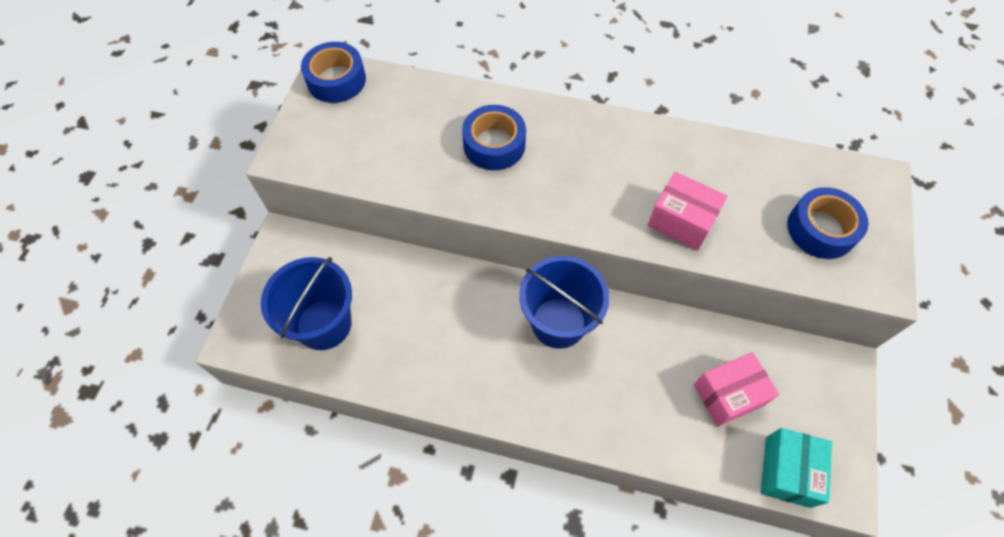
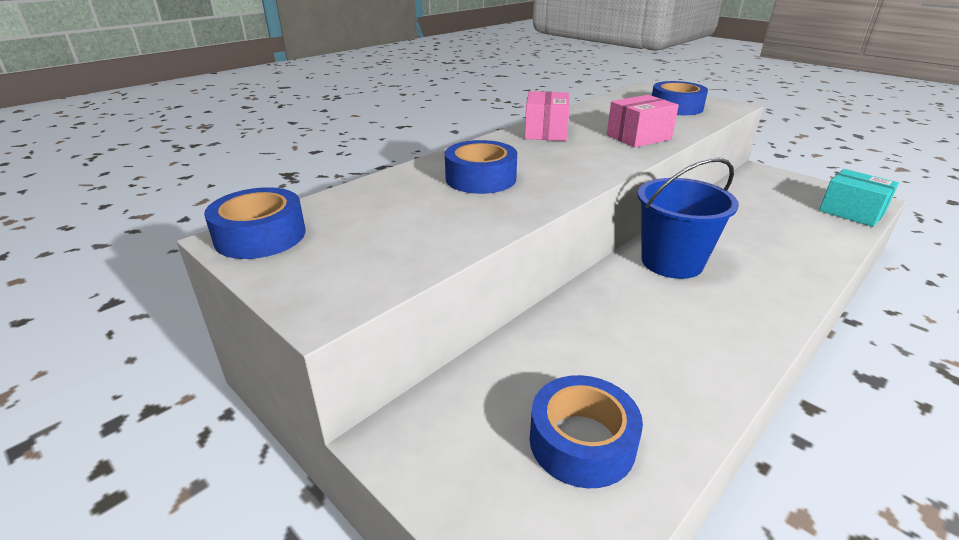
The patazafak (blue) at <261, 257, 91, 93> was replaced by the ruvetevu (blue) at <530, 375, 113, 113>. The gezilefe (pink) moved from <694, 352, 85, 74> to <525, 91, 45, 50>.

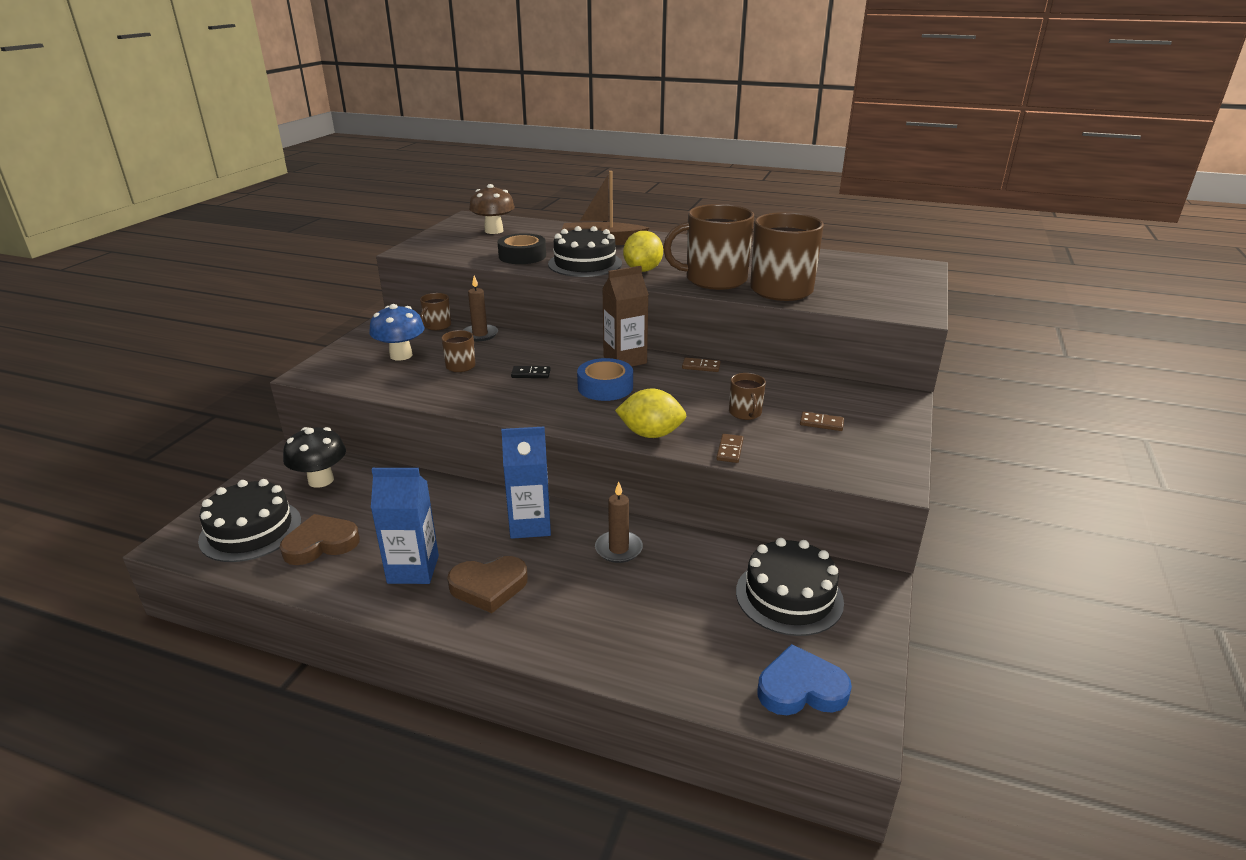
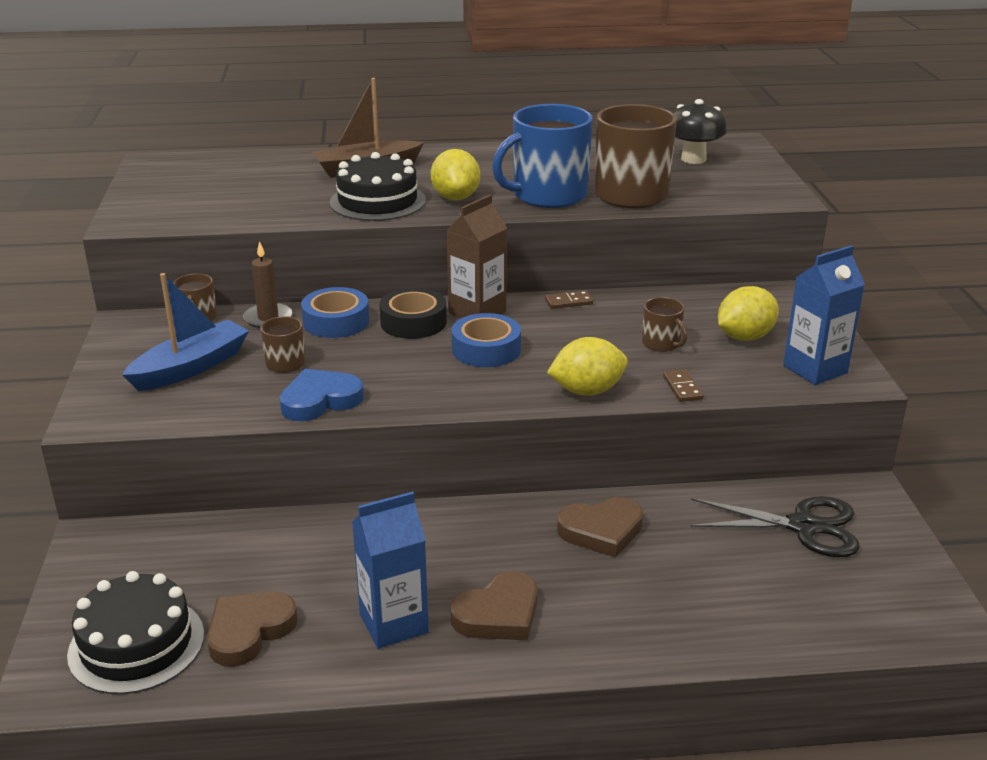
The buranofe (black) moved from <283, 427, 63, 61> to <672, 99, 55, 65>. The buranofe (blue) at <369, 304, 56, 57> was replaced by the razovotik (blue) at <122, 273, 127, 118>. The buranofe (brown) at <469, 184, 46, 50> disappeared. The ruvetevu (black) moved from <498, 233, 48, 31> to <379, 288, 68, 51>. The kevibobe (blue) moved from <501, 427, 50, 112> to <783, 245, 82, 140>. The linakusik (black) at <511, 366, 40, 12> disappeared. The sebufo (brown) at <595, 481, 48, 82> was replaced by the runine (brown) at <557, 497, 86, 61>. The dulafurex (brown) at <663, 204, 91, 86> became the dulafurex (blue) at <492, 104, 101, 104>. The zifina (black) at <736, 538, 108, 98> was replaced by the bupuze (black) at <690, 496, 170, 61>. The runine (blue) moved from <757, 644, 95, 71> to <279, 369, 85, 52>. The linakusik (brown) at <800, 412, 44, 19> was replaced by the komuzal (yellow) at <718, 286, 61, 55>. The ruvetevu (blue) at <301, 287, 68, 51> appeared.

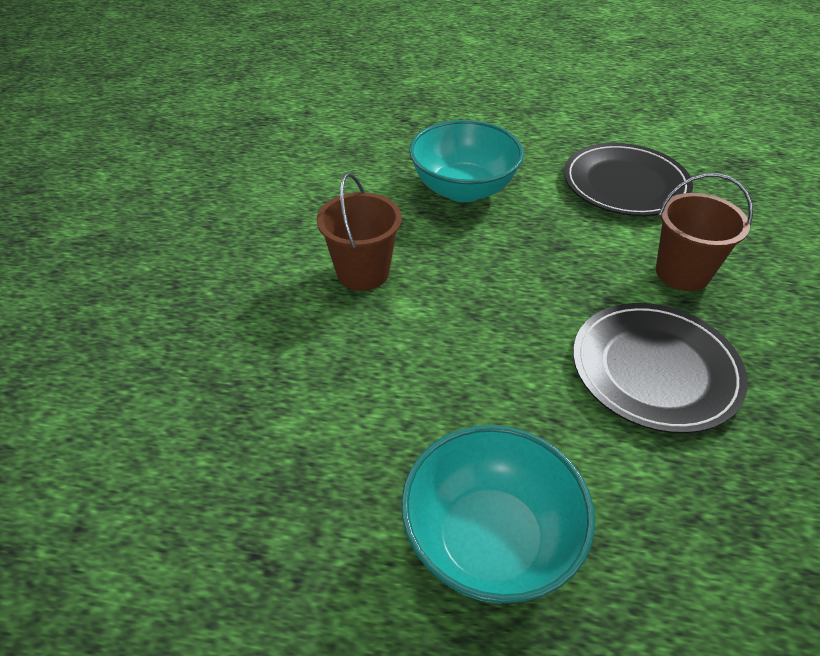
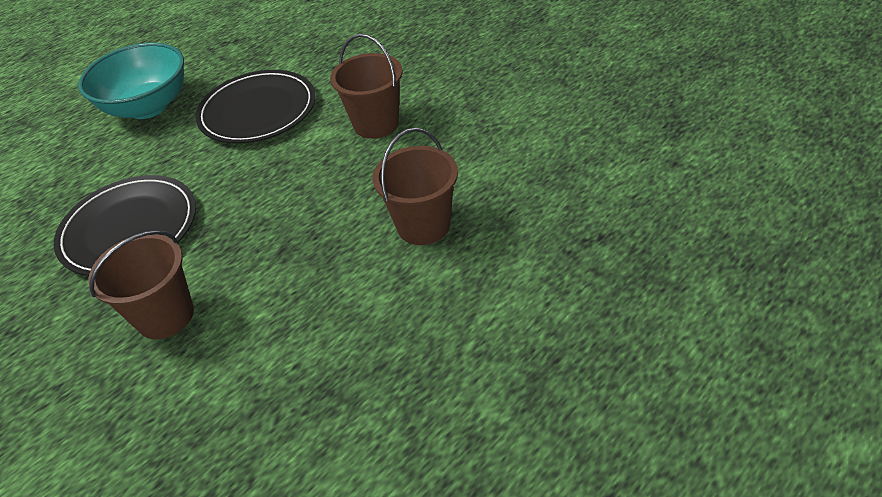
The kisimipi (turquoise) at <409, 120, 115, 82> was replaced by the patazafak (brown) at <372, 128, 86, 117>. The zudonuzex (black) moved from <564, 143, 129, 73> to <195, 70, 121, 74>.

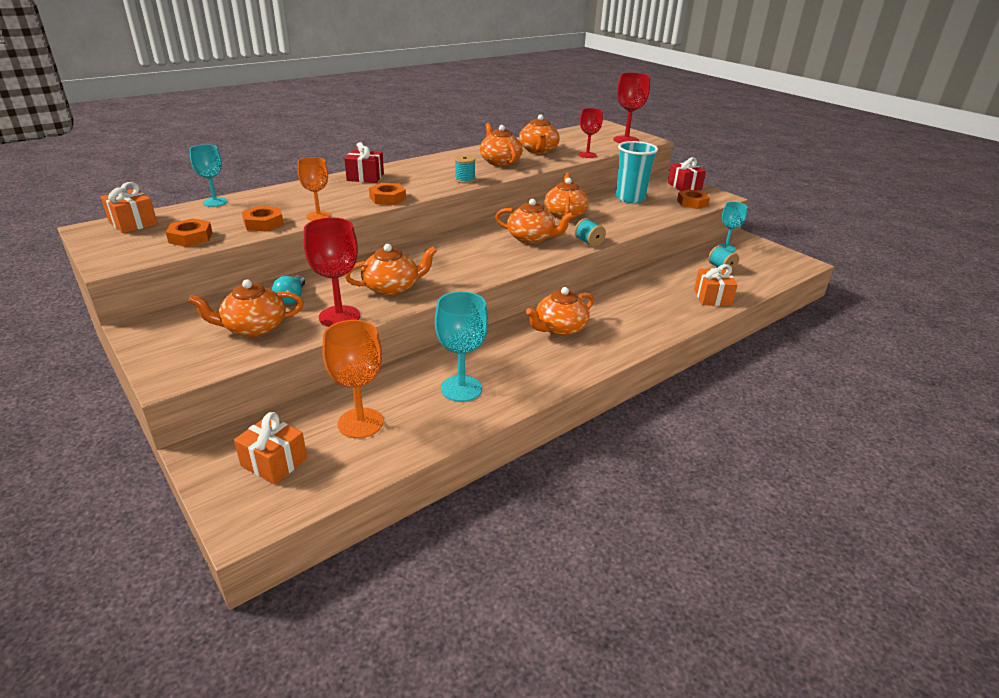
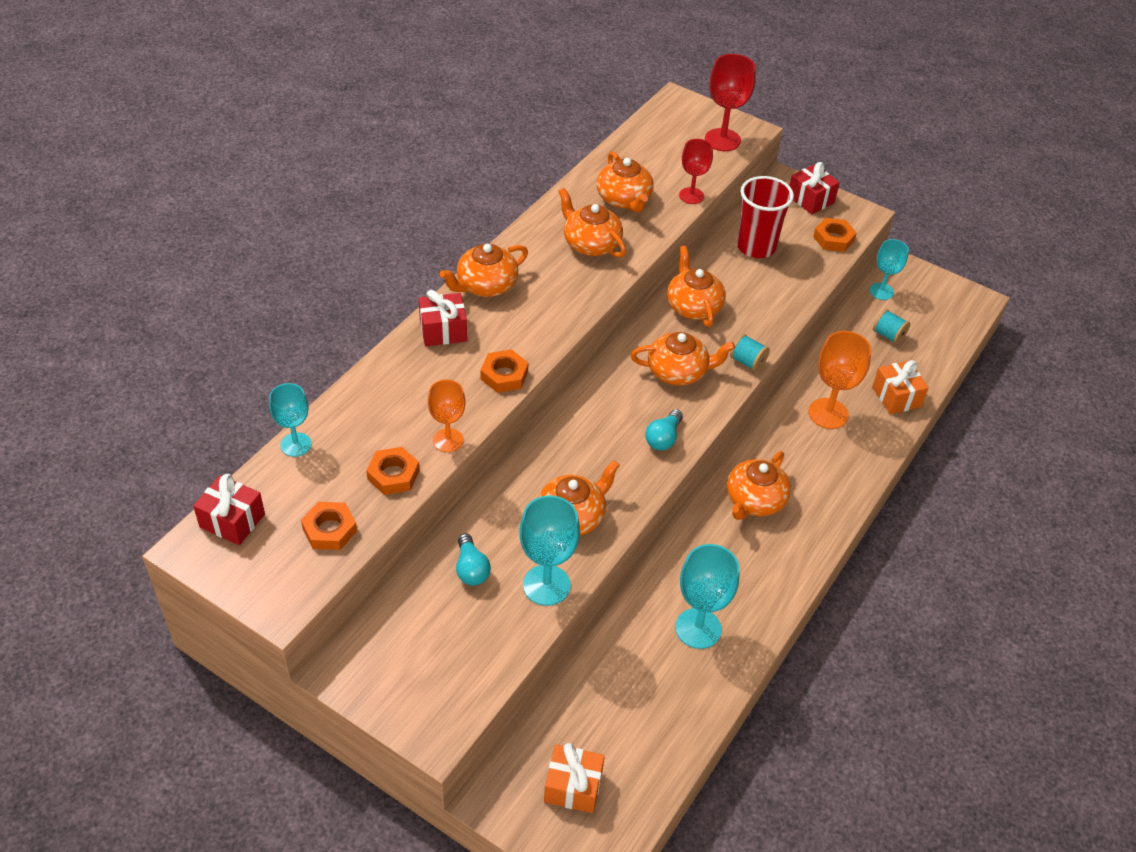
The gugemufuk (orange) at <101, 182, 57, 51> became the gugemufuk (red) at <193, 474, 72, 71>. The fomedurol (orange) moved from <188, 279, 116, 58> to <440, 243, 88, 54>. The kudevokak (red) at <304, 217, 56, 110> became the kudevokak (turquoise) at <519, 496, 61, 110>. The kudevokak (orange) moved from <322, 320, 61, 119> to <808, 331, 64, 98>. The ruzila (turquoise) at <454, 155, 22, 28> disappeared. The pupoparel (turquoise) at <616, 141, 42, 62> became the pupoparel (red) at <737, 176, 57, 82>. The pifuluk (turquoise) at <645, 409, 38, 41> appeared.

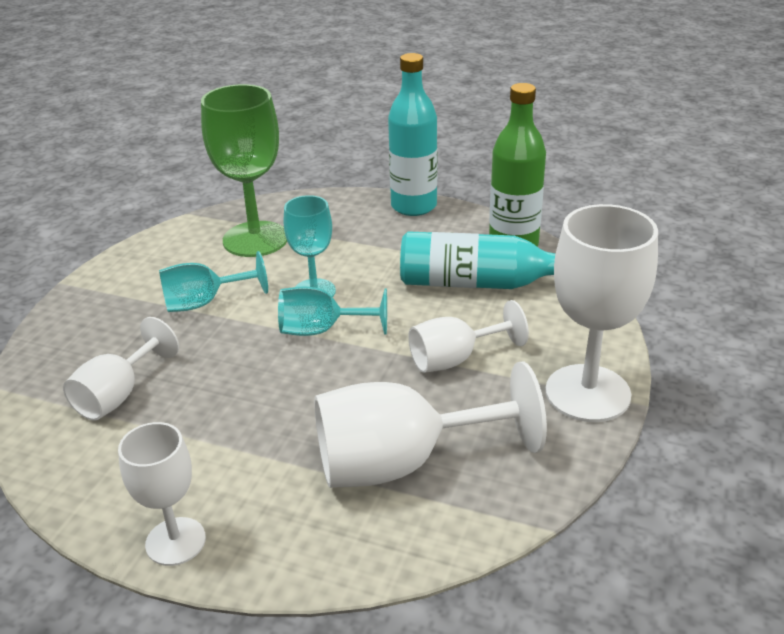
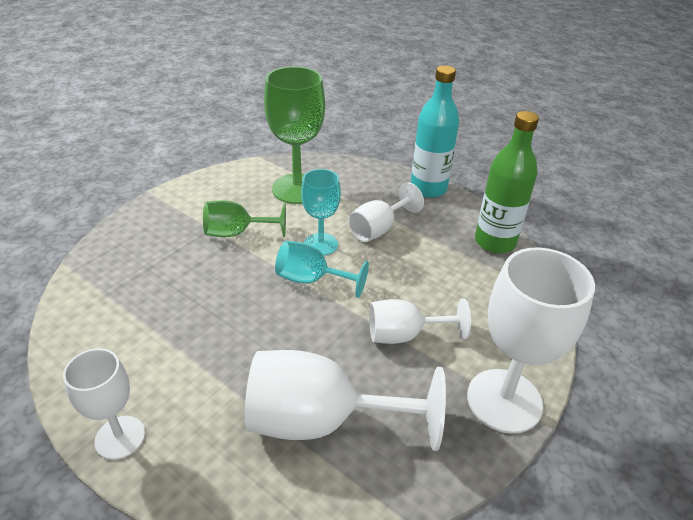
The kudevokak (white) moved from <63, 317, 116, 104> to <349, 183, 75, 59>. The kudevokak (turquoise) at <159, 251, 109, 61> became the kudevokak (green) at <203, 200, 83, 37>. The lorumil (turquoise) at <400, 231, 156, 58> disappeared.

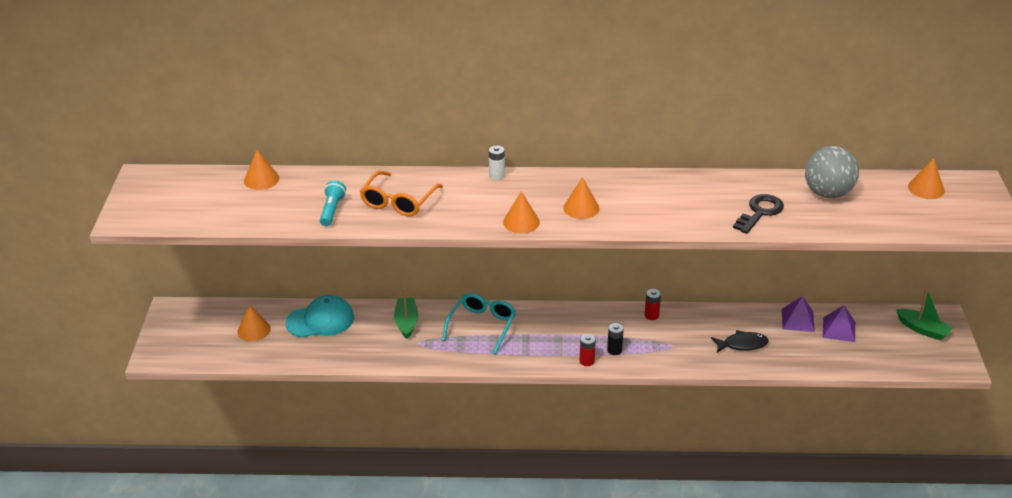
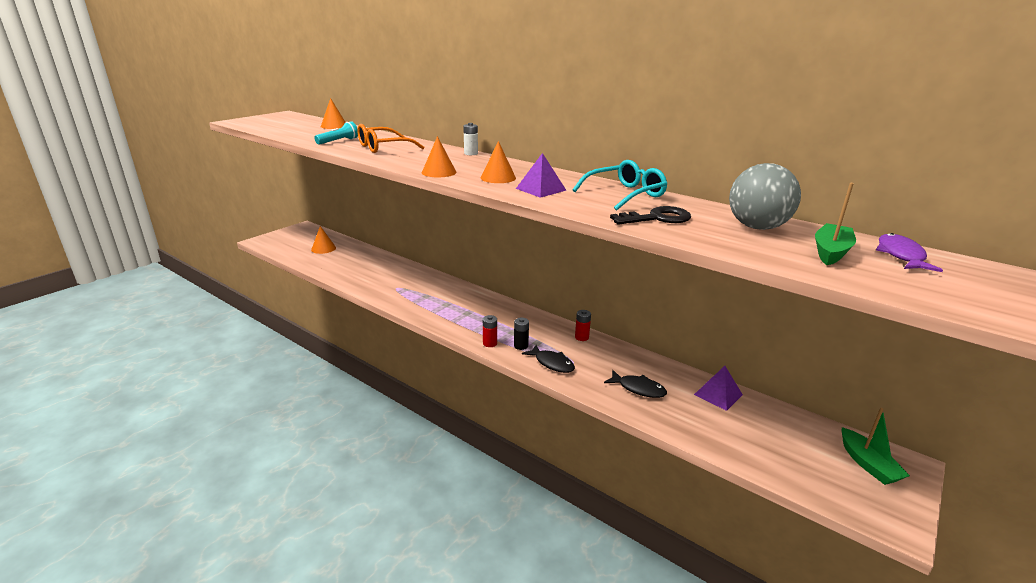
The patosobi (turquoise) at <286, 295, 68, 43> disappeared. The razovotik (green) moved from <394, 288, 24, 51> to <815, 183, 41, 82>. The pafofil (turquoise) moved from <442, 293, 74, 61> to <572, 160, 95, 51>. The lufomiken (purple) moved from <823, 305, 32, 37> to <516, 153, 51, 45>. The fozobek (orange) at <908, 158, 37, 41> was replaced by the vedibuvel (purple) at <876, 233, 67, 39>. The vedibuvel (black) at <522, 345, 53, 28> appeared.

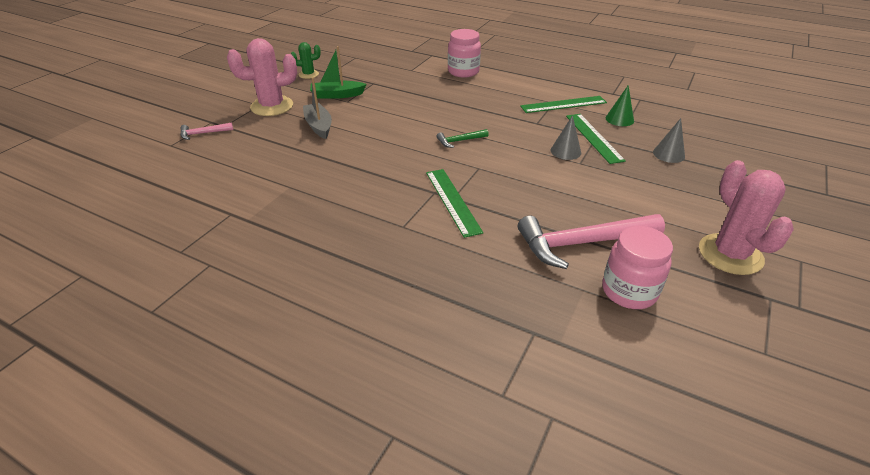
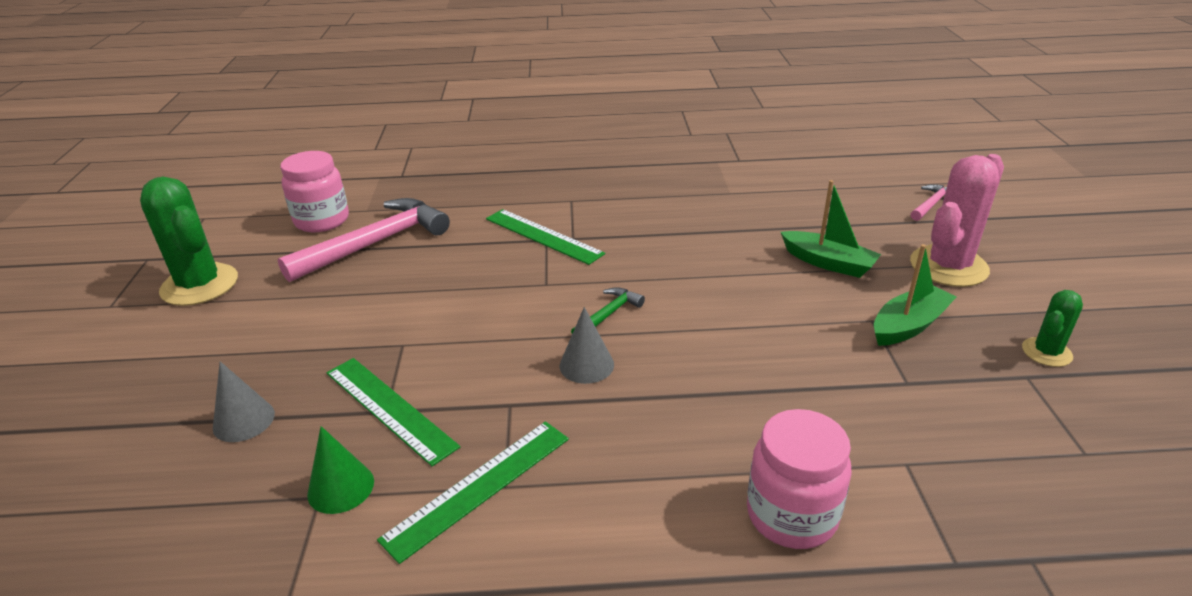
The razovotik (grey) at <303, 77, 29, 62> became the razovotik (green) at <781, 180, 100, 98>. The fozobek (grey) moved from <551, 115, 30, 45> to <560, 307, 54, 77>. The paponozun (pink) at <699, 160, 95, 115> became the paponozun (green) at <140, 177, 98, 129>.

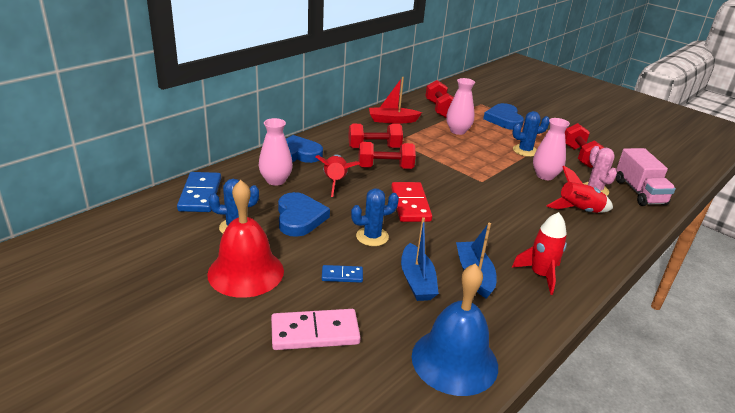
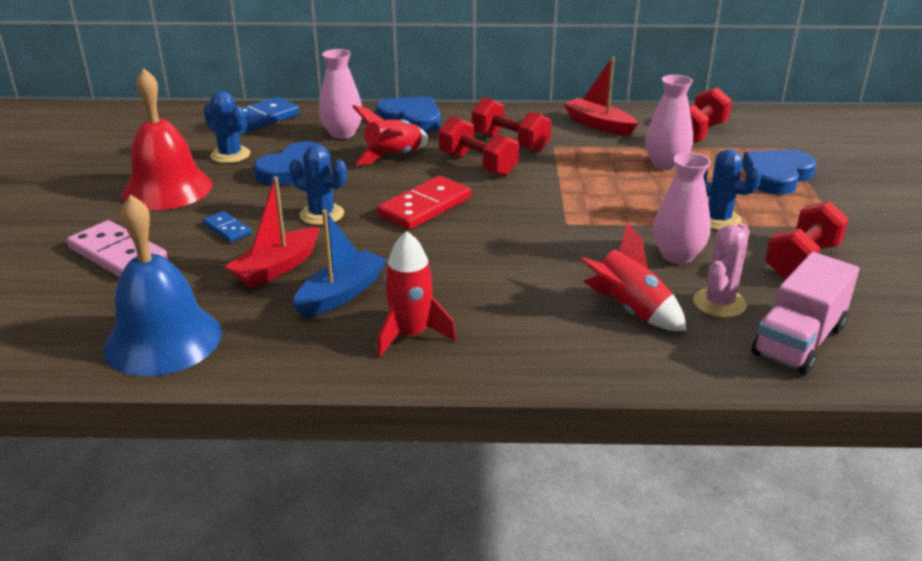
The razovotik (blue) at <401, 217, 38, 84> became the razovotik (red) at <225, 177, 95, 111>.

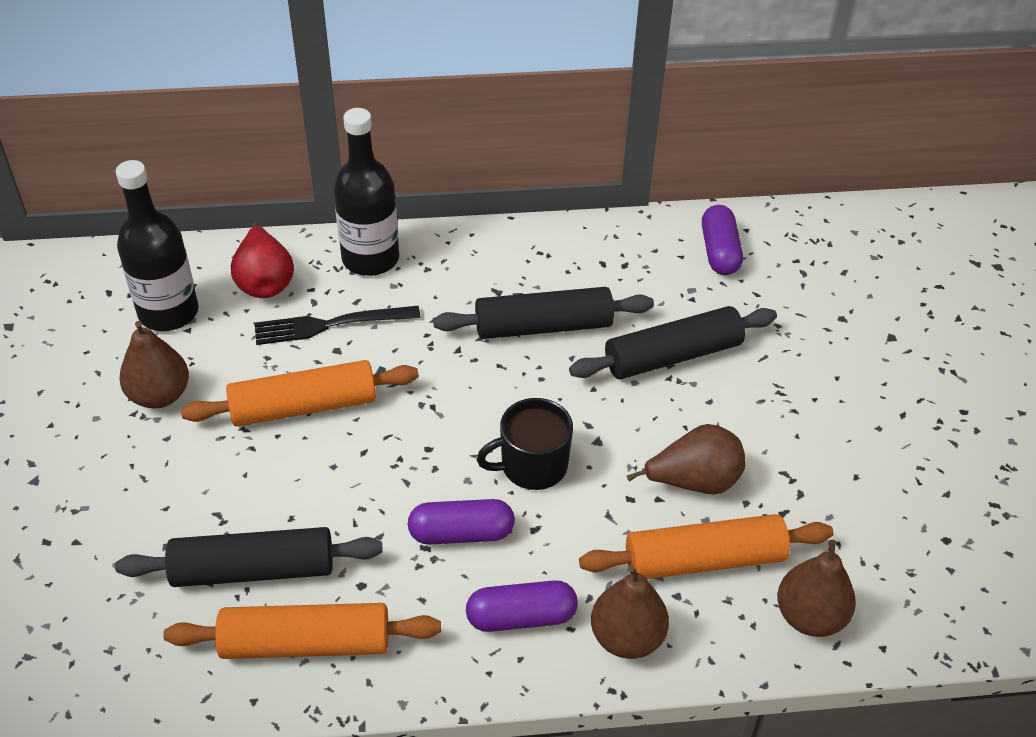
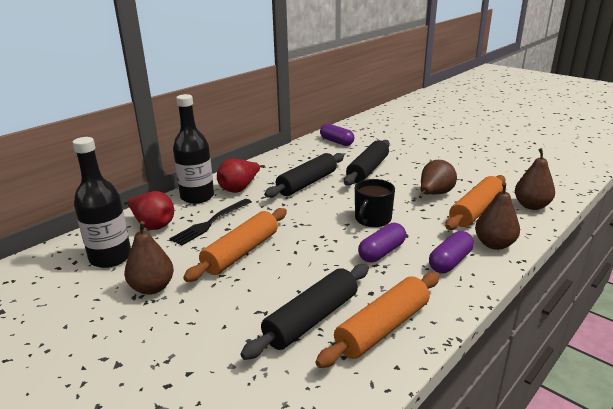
The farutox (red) at <217, 159, 48, 34> appeared.

